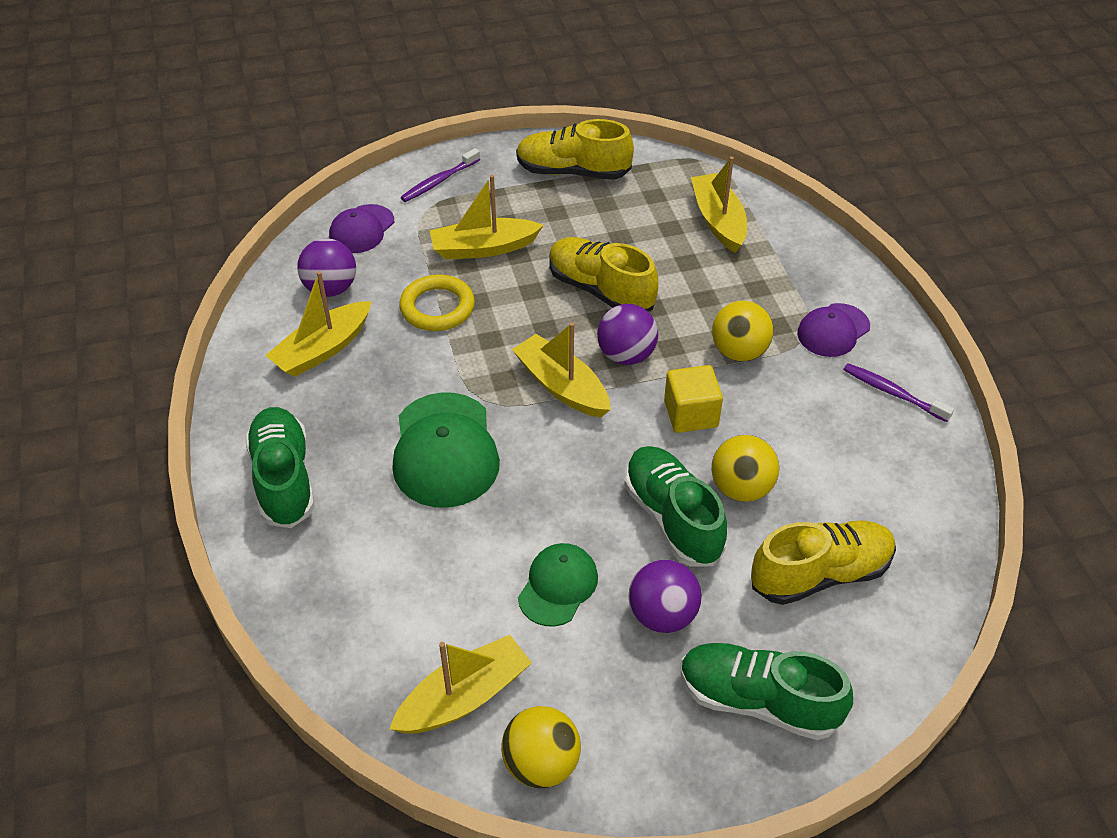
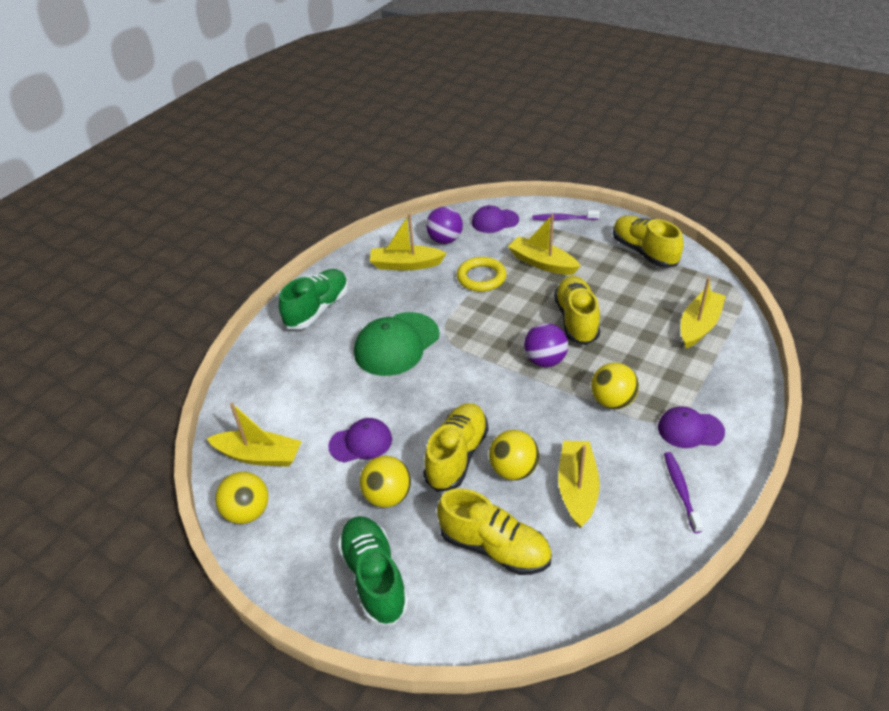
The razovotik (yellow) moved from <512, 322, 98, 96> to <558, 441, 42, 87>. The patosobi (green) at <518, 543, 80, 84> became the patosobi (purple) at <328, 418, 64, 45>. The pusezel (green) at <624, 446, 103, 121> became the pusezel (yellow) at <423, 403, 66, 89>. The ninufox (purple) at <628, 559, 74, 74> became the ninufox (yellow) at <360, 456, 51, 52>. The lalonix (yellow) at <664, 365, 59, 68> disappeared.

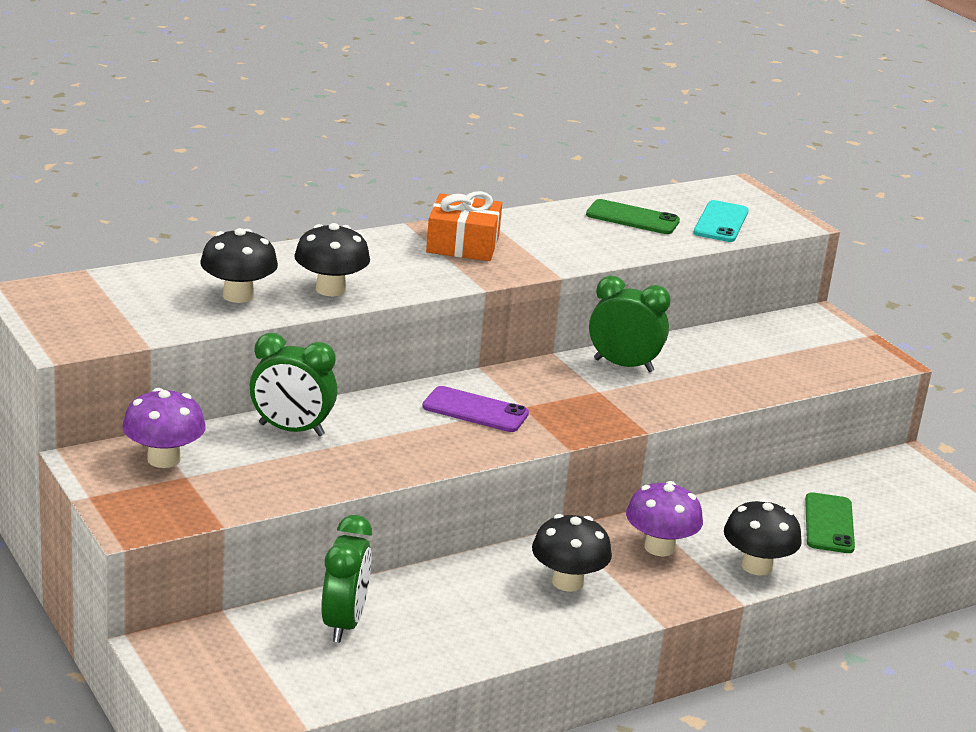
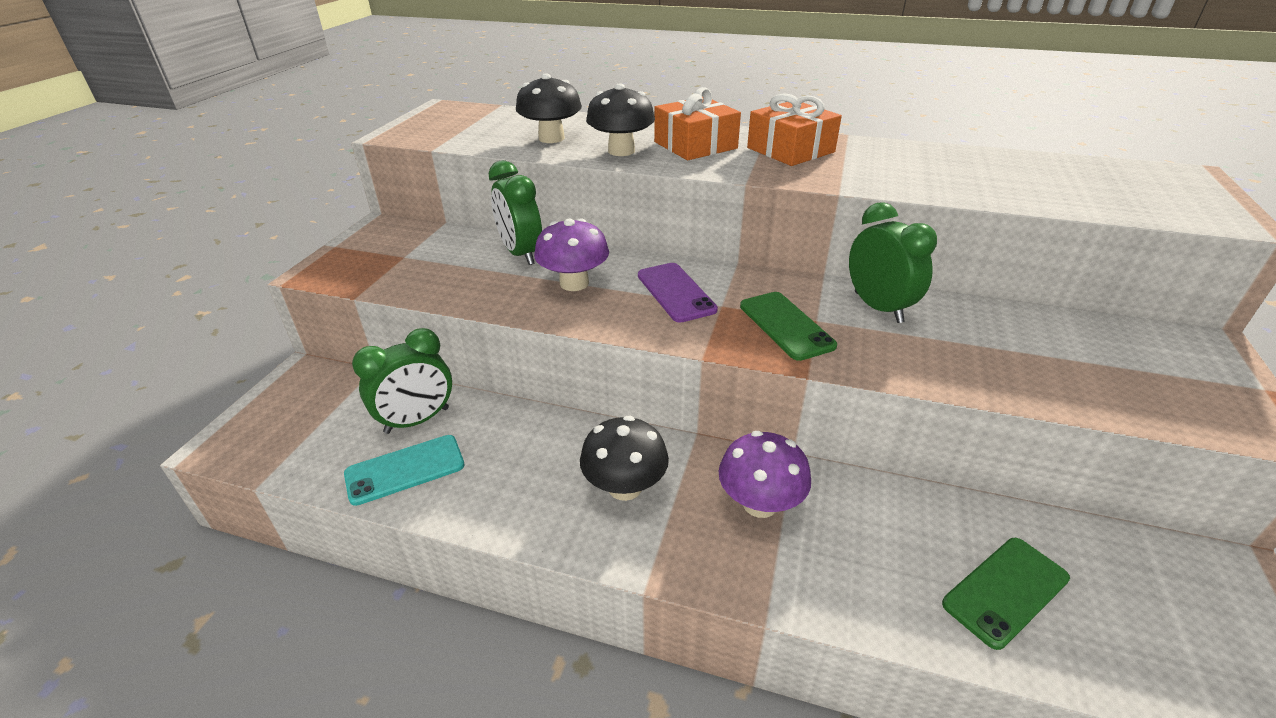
The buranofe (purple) moved from <122, 388, 84, 80> to <534, 218, 75, 73>. The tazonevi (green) moved from <586, 199, 94, 35> to <740, 292, 97, 69>. The tazonevi (turquoise) moved from <693, 200, 56, 42> to <344, 435, 121, 71>. The buranofe (black) at <724, 499, 78, 77> disappeared. The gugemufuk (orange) at <654, 87, 87, 73> appeared.

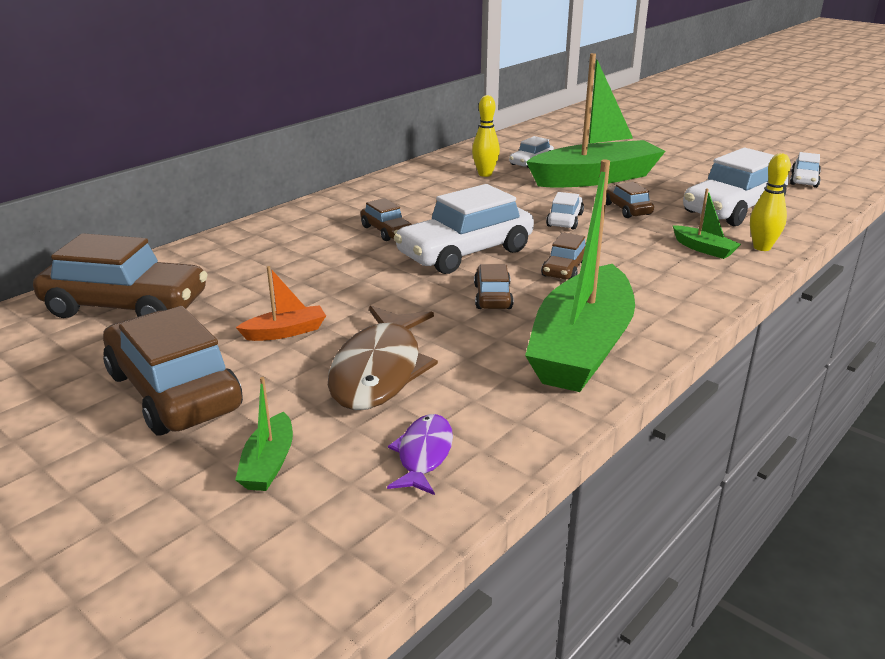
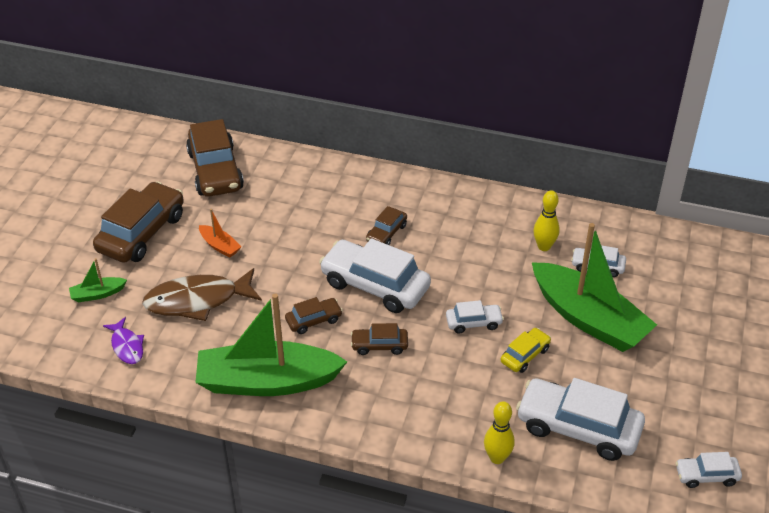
The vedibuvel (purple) at <387, 414, 66, 81> turned 75 degrees clockwise. The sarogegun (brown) at <606, 182, 48, 36> became the sarogegun (yellow) at <501, 328, 50, 45>. The razovotik (green) at <672, 188, 69, 71> disappeared.

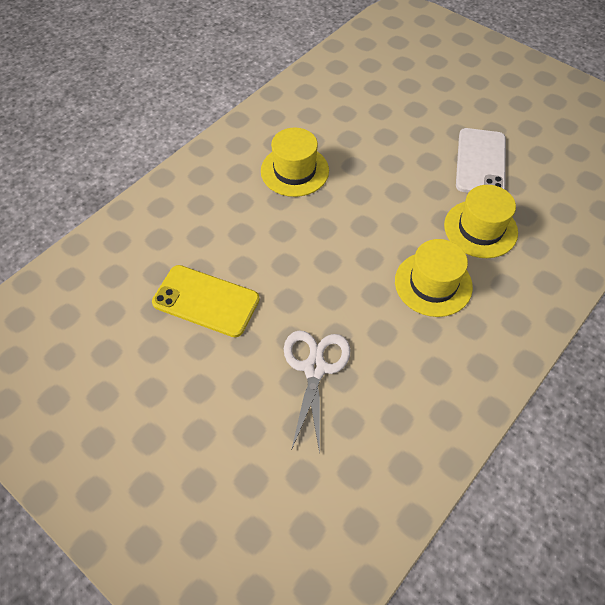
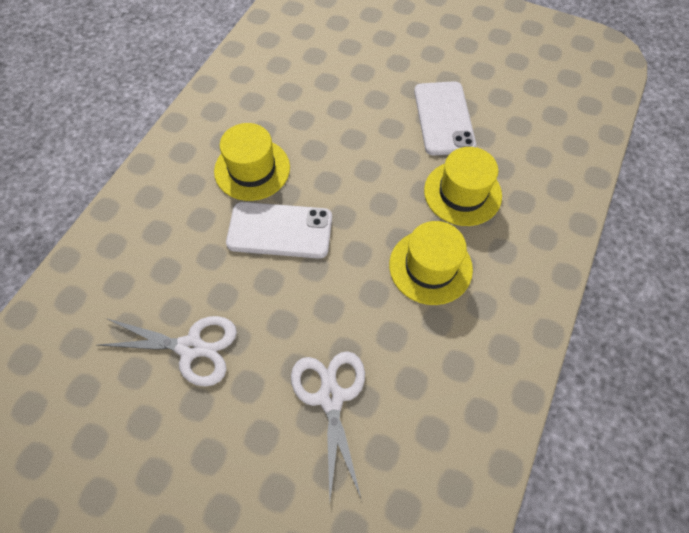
The tazonevi (yellow) at <152, 265, 108, 72> was replaced by the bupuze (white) at <98, 316, 139, 70>. The tazonevi (white) at <226, 202, 106, 57> appeared.

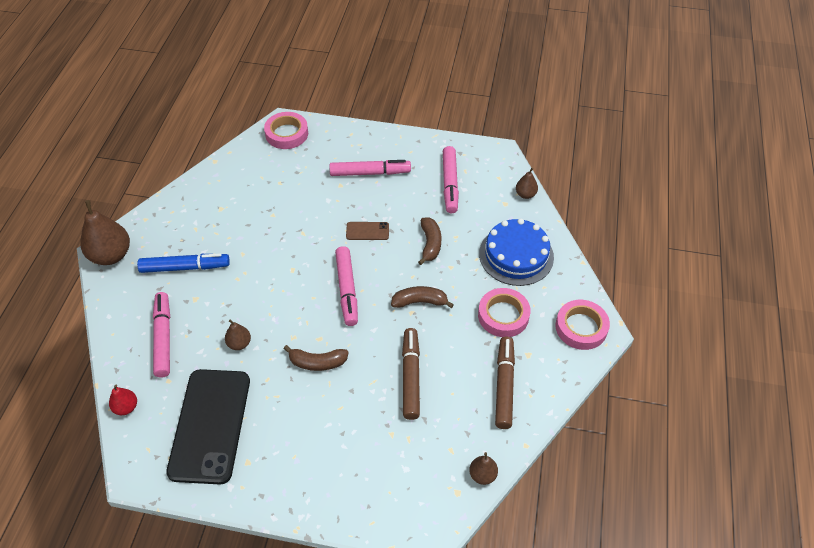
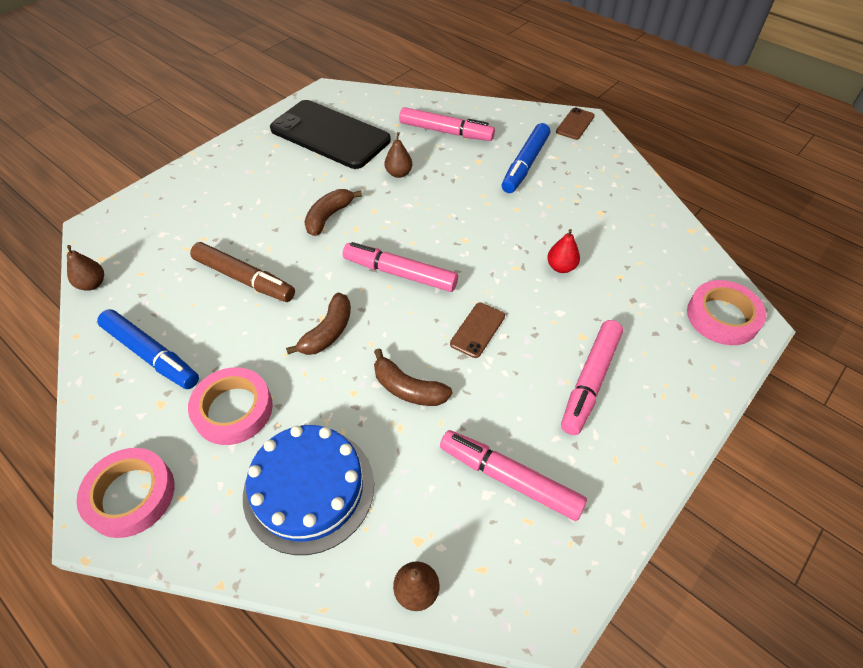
The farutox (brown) at <81, 200, 49, 65> was replaced by the tazonevi (brown) at <556, 107, 39, 33>. The farutox (red) moved from <109, 384, 28, 31> to <547, 229, 33, 44>. The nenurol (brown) at <495, 337, 20, 92> became the nenurol (blue) at <97, 309, 102, 80>.

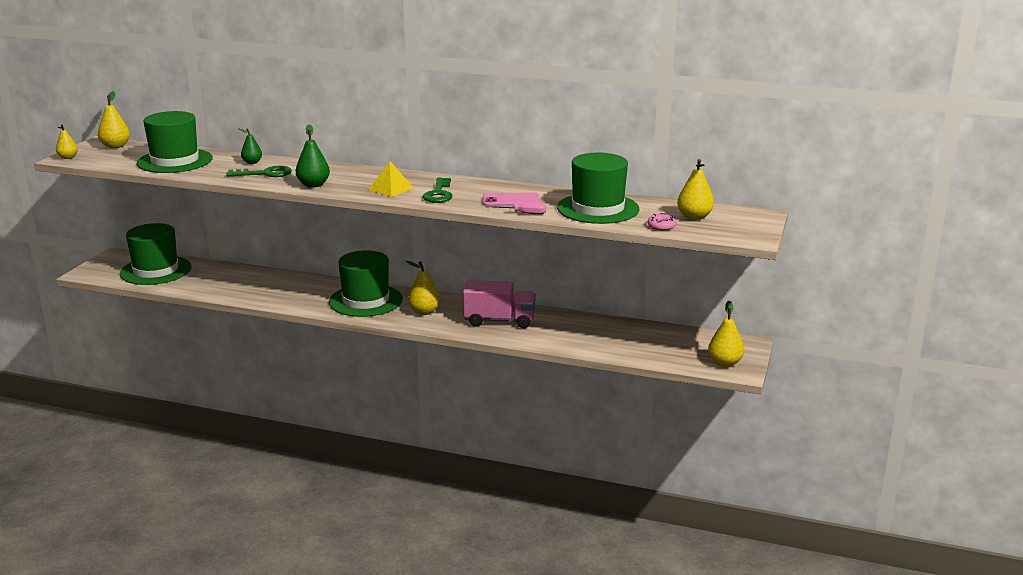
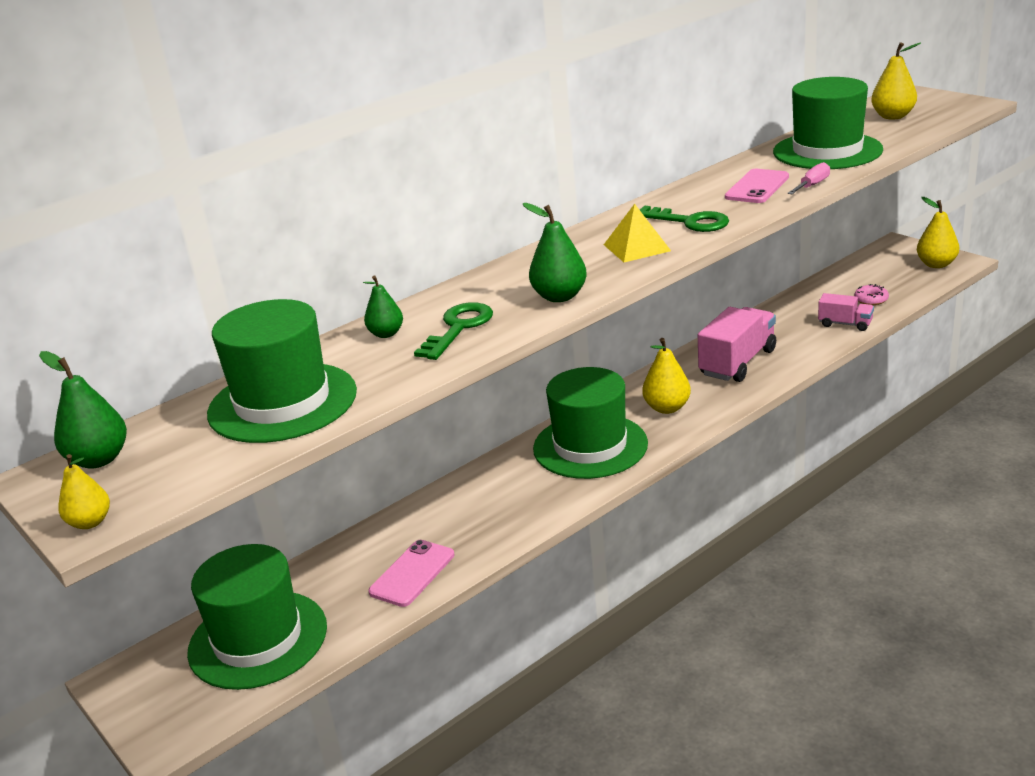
The farutox (yellow) at <98, 91, 32, 57> became the farutox (green) at <39, 351, 88, 118>. The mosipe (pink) moved from <647, 213, 30, 17> to <854, 284, 35, 21>. The tazonevi (pink) at <368, 540, 86, 67> appeared. The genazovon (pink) at <818, 293, 56, 38> appeared.

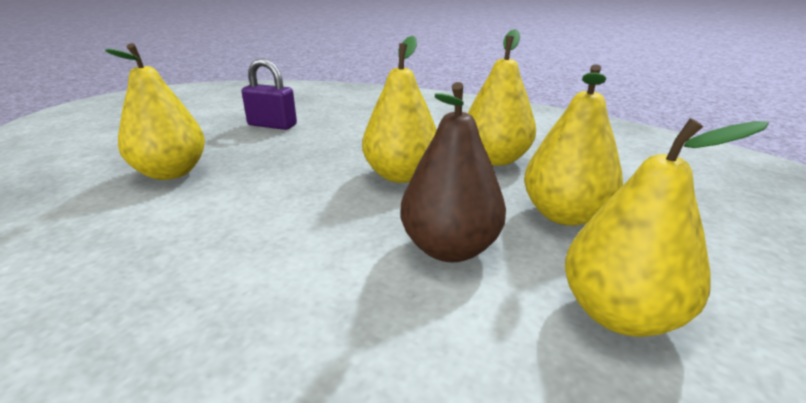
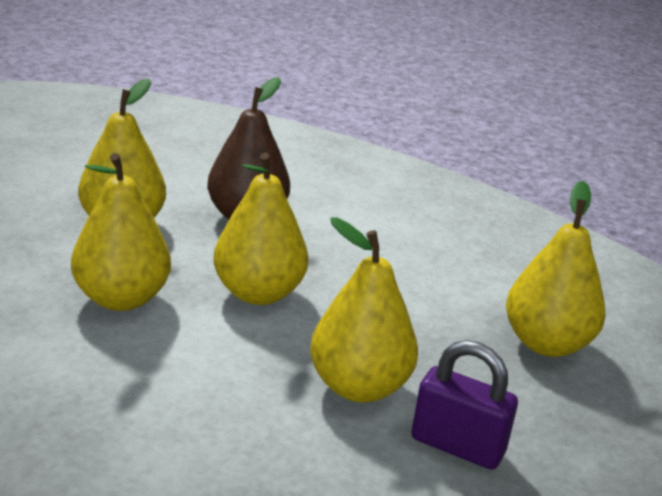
The farutox (yellow) moved from <565, 118, 204, 219> to <310, 217, 108, 186>.

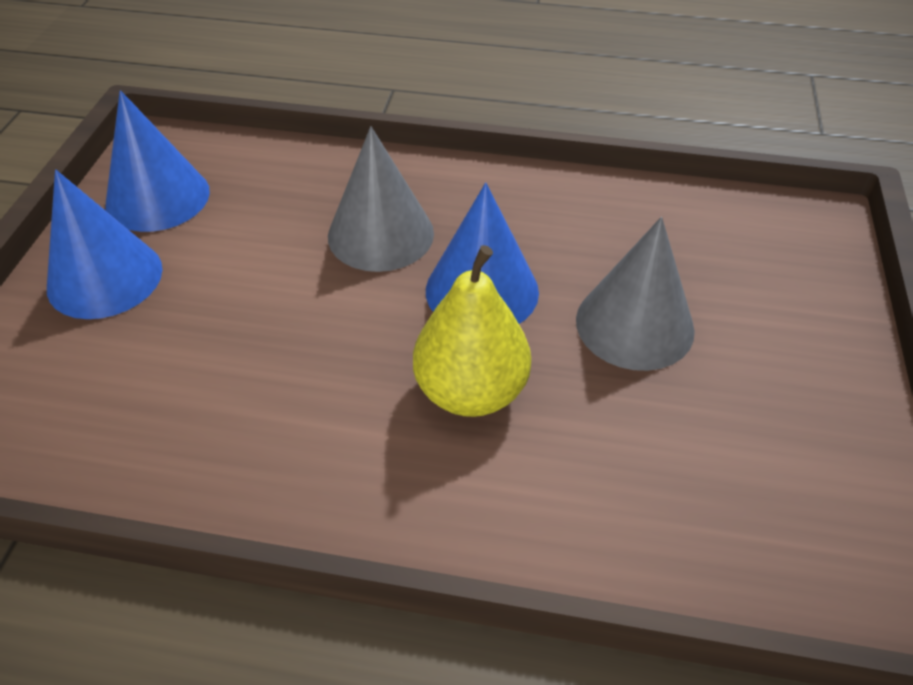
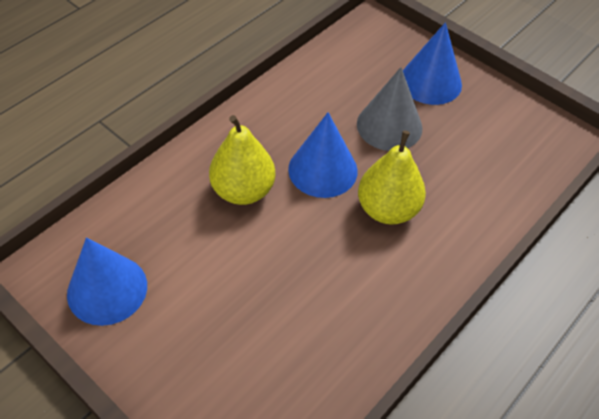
The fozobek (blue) moved from <47, 170, 115, 149> to <403, 22, 59, 83>. The fozobek (grey) at <328, 126, 106, 146> was replaced by the farutox (yellow) at <209, 115, 66, 90>.

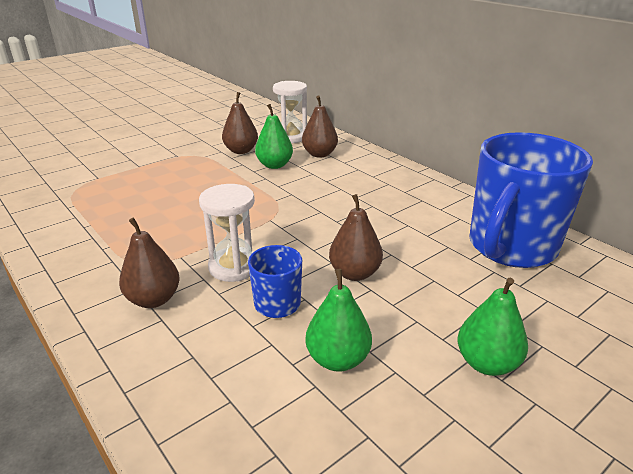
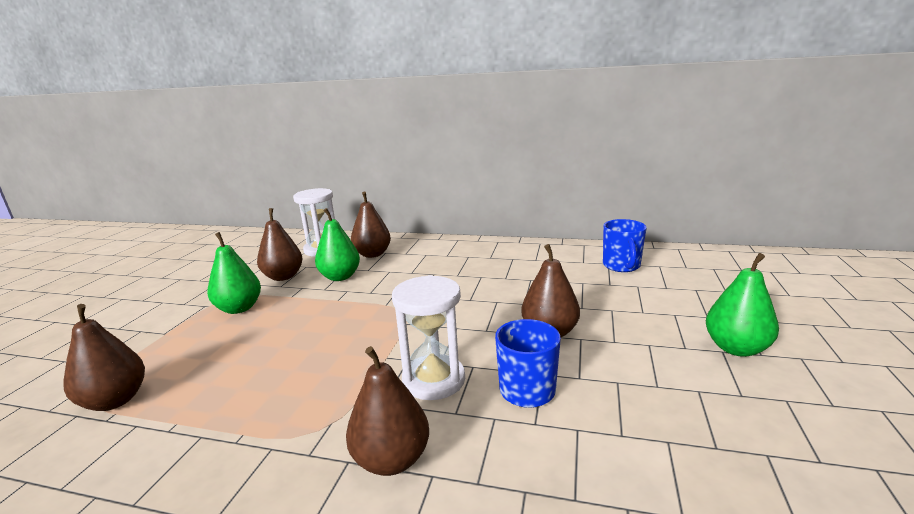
The farutox (green) moved from <305, 269, 67, 103> to <207, 232, 54, 82>. The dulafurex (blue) at <469, 132, 124, 136> changed to 0.46 times the size. The farutox (brown) at <64, 304, 81, 107> appeared.

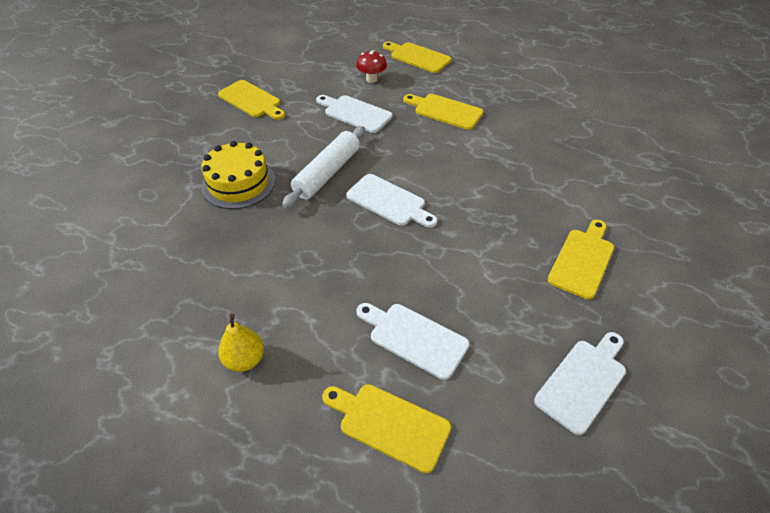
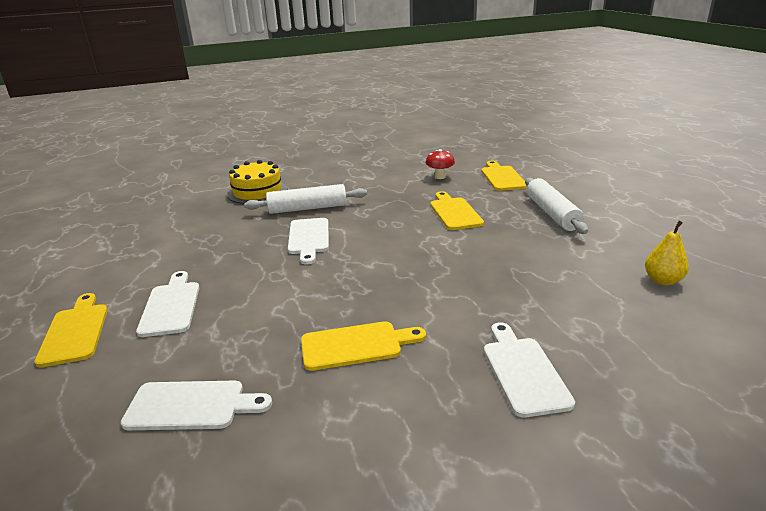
The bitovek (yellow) at <218, 80, 67, 40> disappeared. The farutox (yellow) moved from <218, 314, 46, 58> to <645, 221, 44, 65>. The bitovek (white) moved from <316, 95, 77, 38> to <484, 322, 91, 96>. The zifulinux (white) at <525, 178, 63, 56> appeared.

